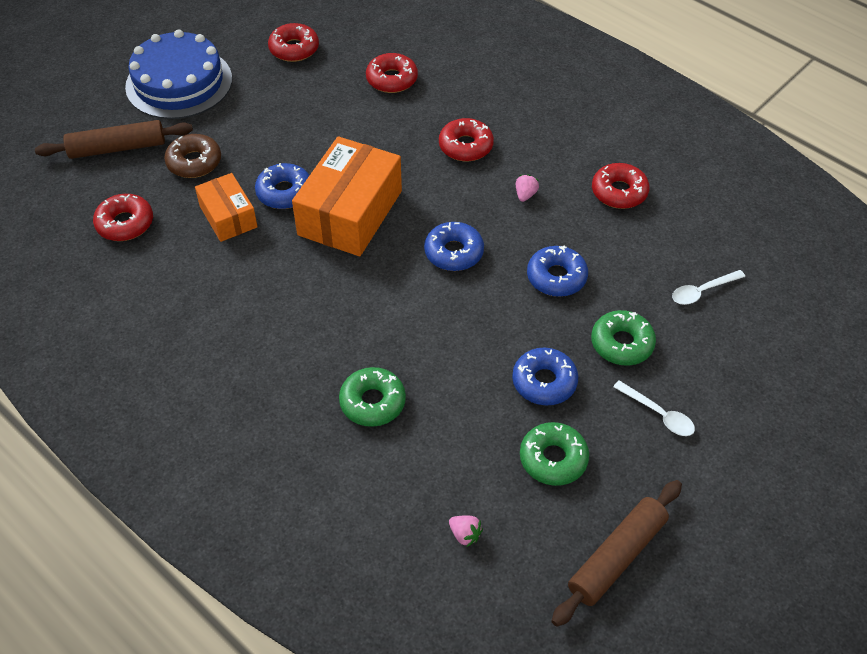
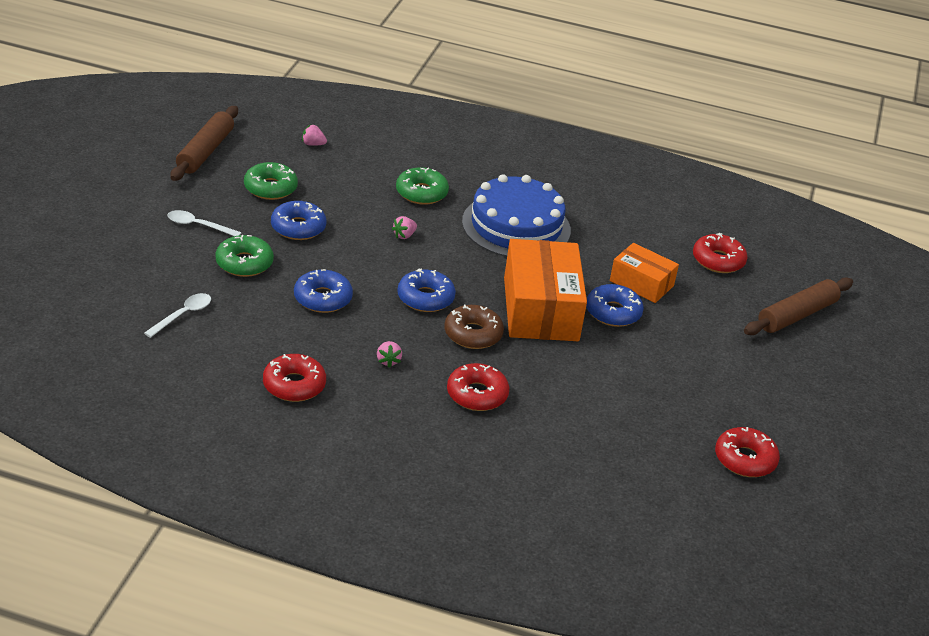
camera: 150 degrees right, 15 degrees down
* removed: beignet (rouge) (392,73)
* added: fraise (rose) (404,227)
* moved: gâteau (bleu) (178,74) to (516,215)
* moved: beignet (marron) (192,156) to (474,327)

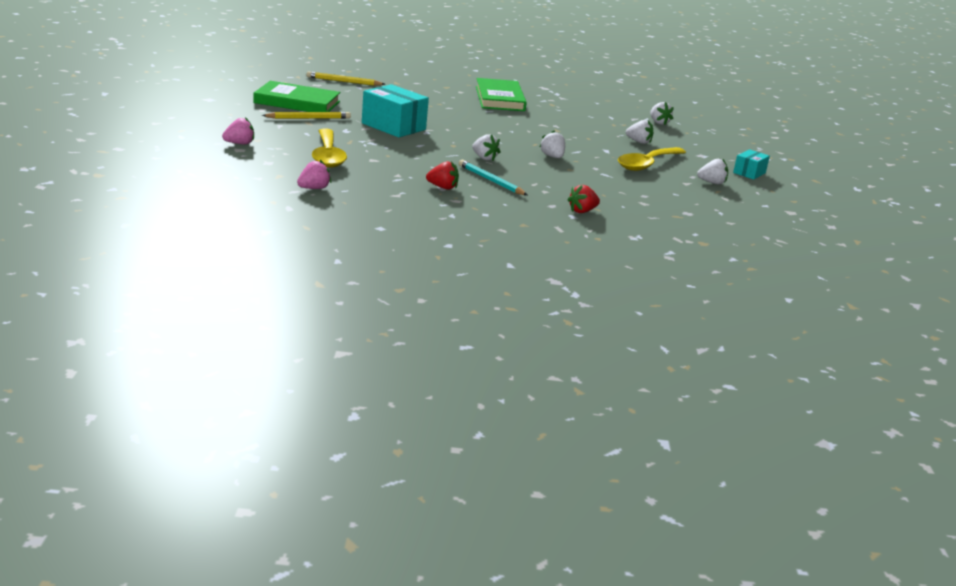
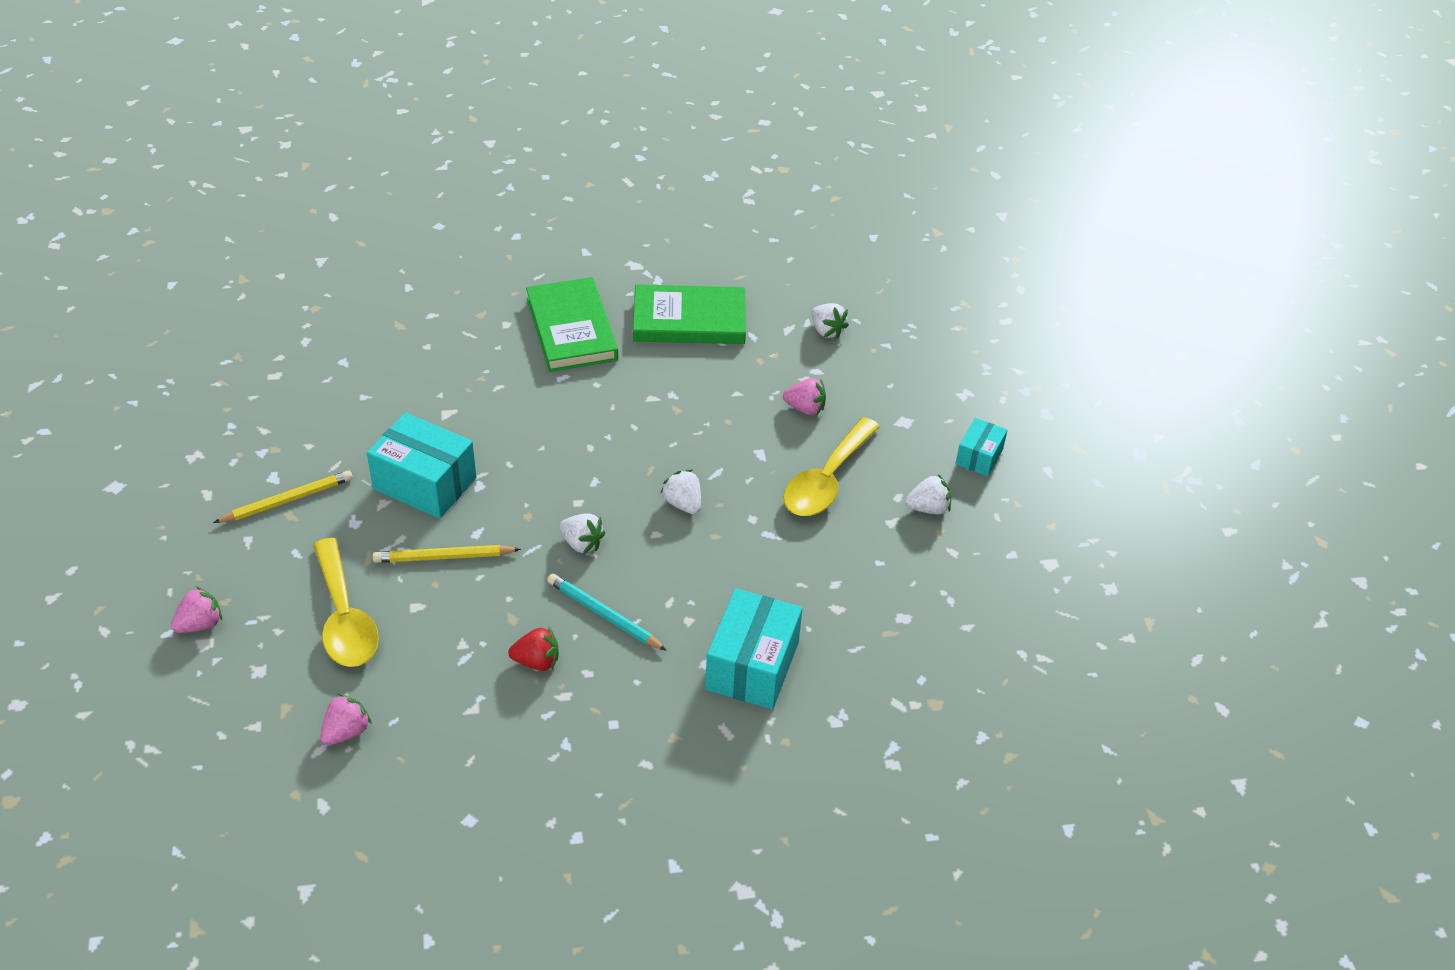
camera: 10 degrees left, 20 degrees up
* moved: livre (vert) (296,96) to (689,314)
* moved: crayon (jaune) (345,78) to (447,554)
* replaced: fraise (rouge) (584,199) to boîte (turquoise) (753,648)
* recoloured: fraise (blanc) (640,132) to fraise (rose) (804,396)

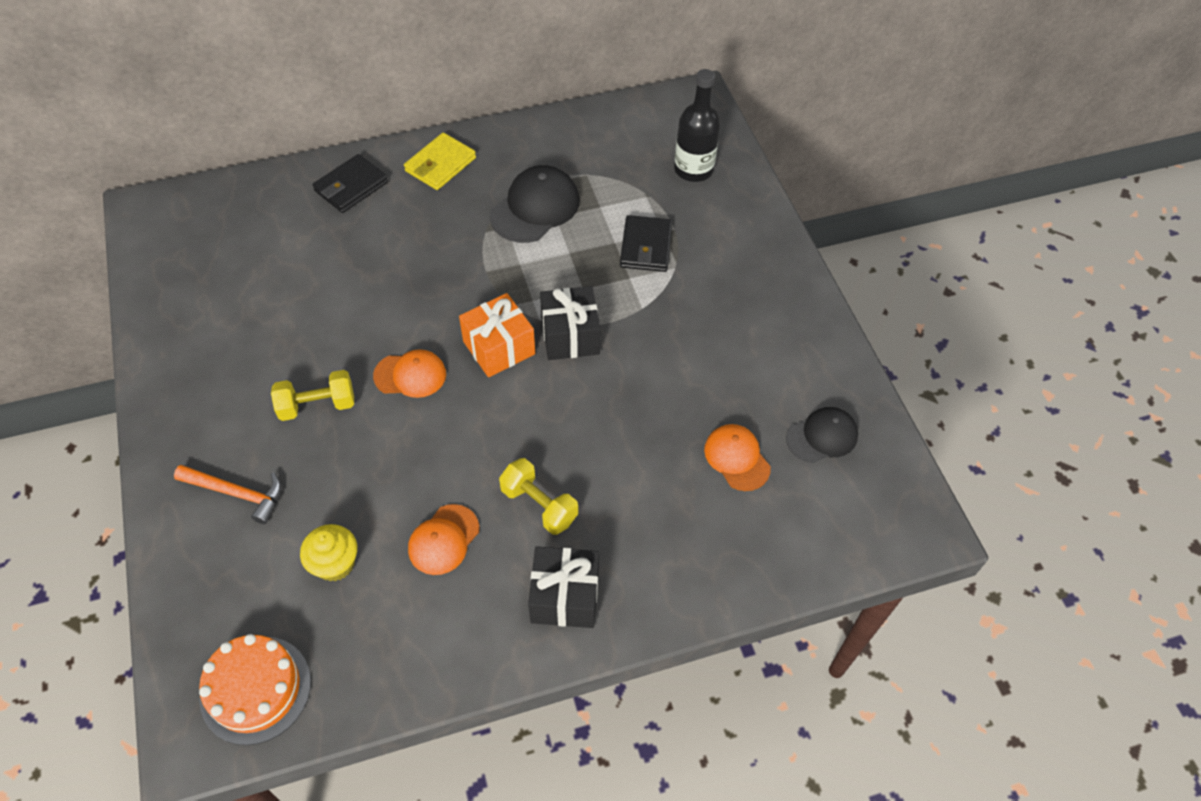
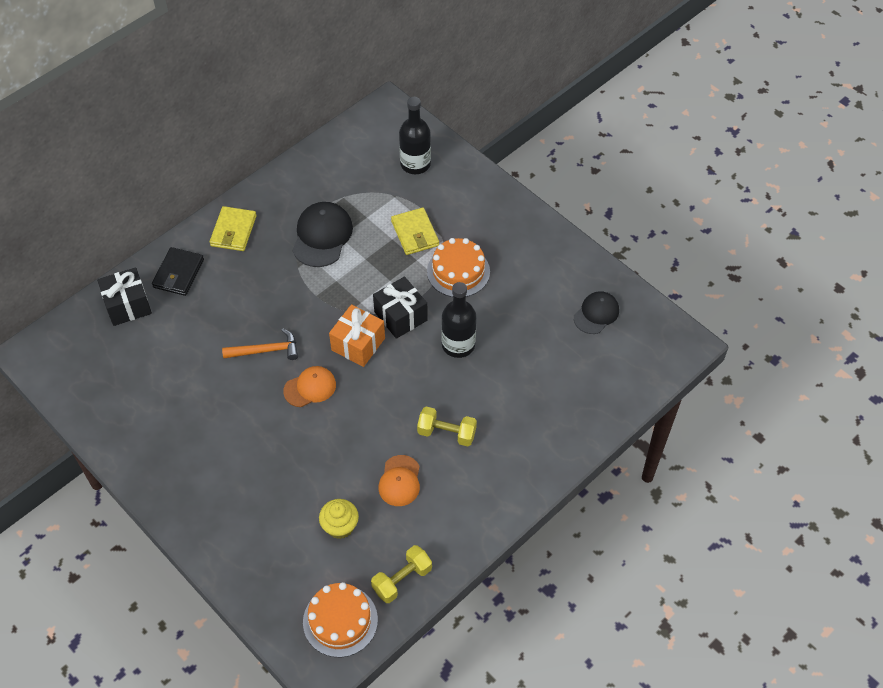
camera: 25 degrees left, 0 degrees up
* removed: casquette (orange) (737,457)
* added: gâteau (orange) (458,267)
* added: bouteille (noir) (458,320)
* moved: marteau (orange) (228,494) to (260,344)
* moved: haltère (jaune) (312,395) to (401,574)
* moved: cadeau (noir) (563,587) to (124,296)
* recoloured: portefeuille (noir) (646,243) to portefeuille (jaune) (415,231)

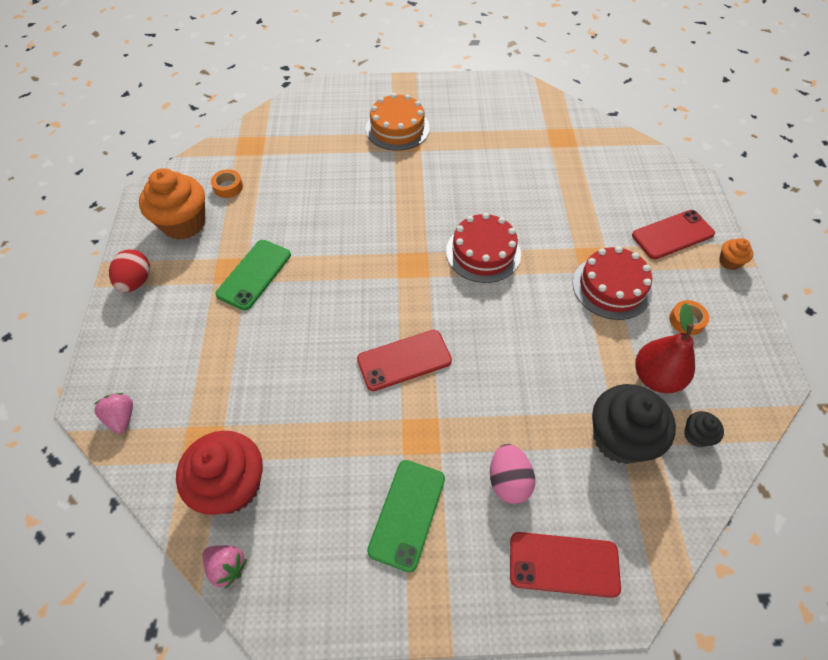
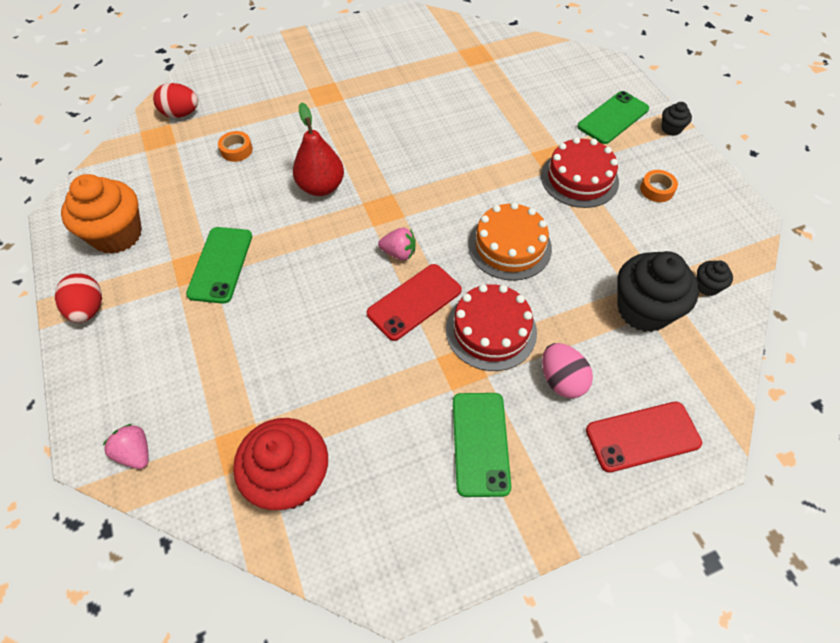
camera: 20 degrees left, 0 degrees up
* added: œuf (rouge) (175,100)
* moved: fraise (rose) (224,567) to (397,244)
* moved: ruban adhésif (orange) (227,183) to (235,146)
* moved: gâteau (orange) (398,122) to (510,241)
* moved: gâteau (rouge) (483,248) to (491,327)
* moved: poire (rouge) (665,348) to (318,149)
* recoloured: téléphone (rouge) (673,234) to téléphone (vert) (613,117)
* recoloured: muffin (orange) (736,254) to muffin (noir) (676,119)

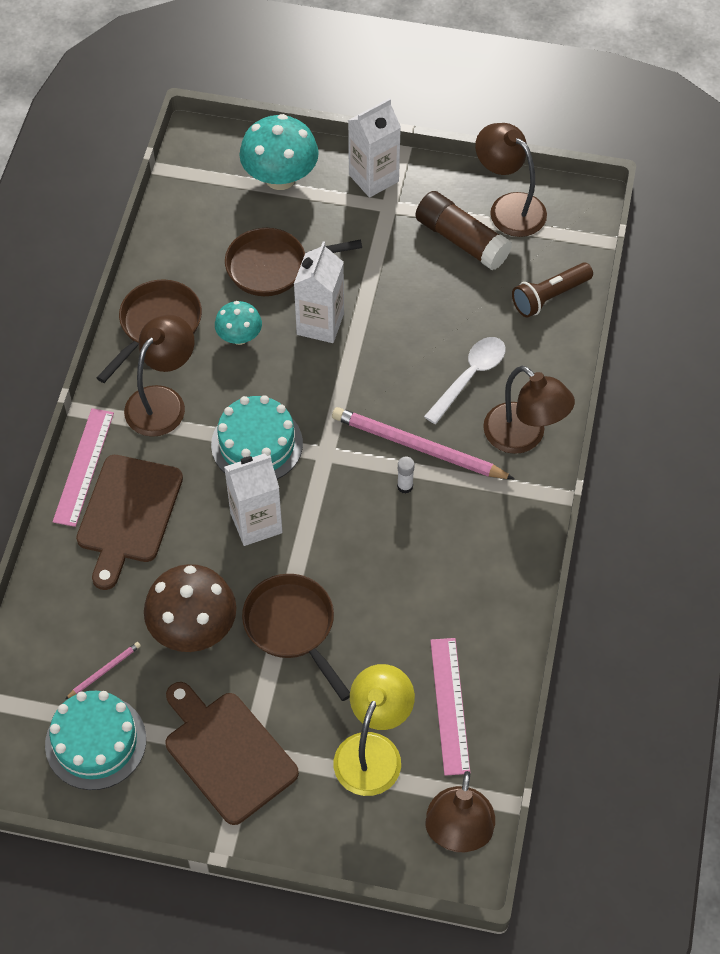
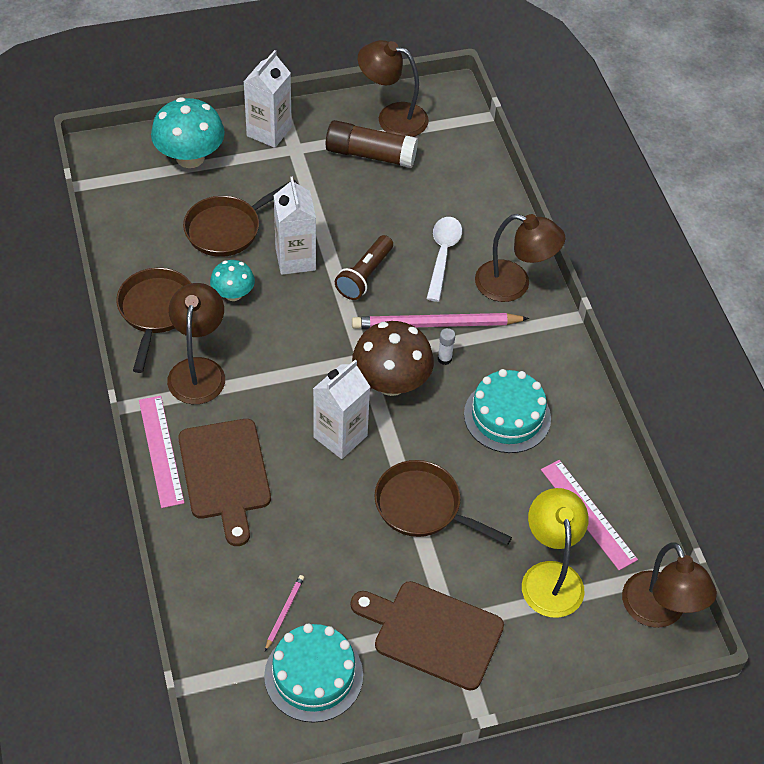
camera: 30 degrees left, 5 degrees down
* moved: champignon (marron) (190,608) to (393,358)
* moved: gâteau (turquoise) (257,437) to (507,411)
* moved: lampe de poche (marron) (552,289) to (364,267)

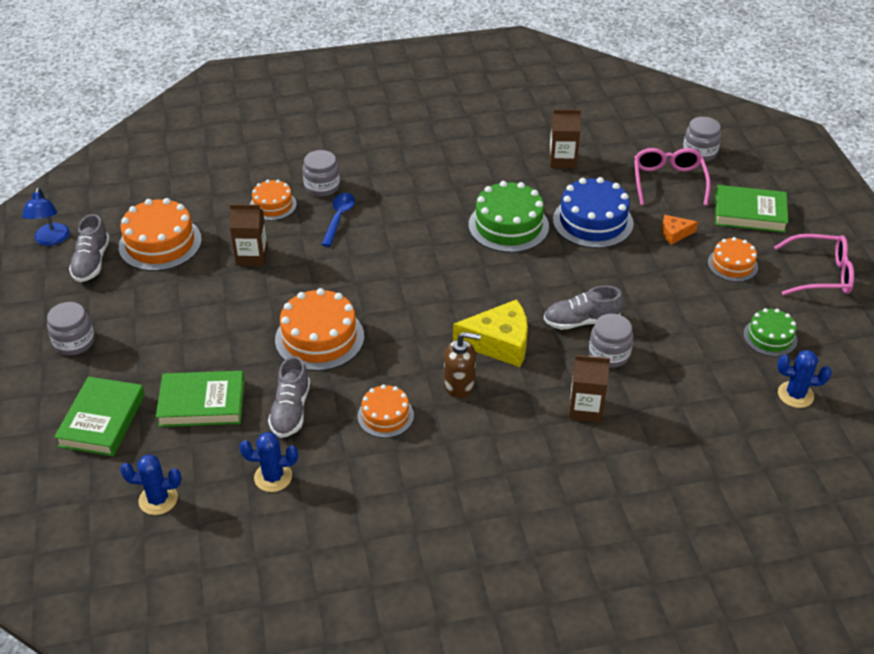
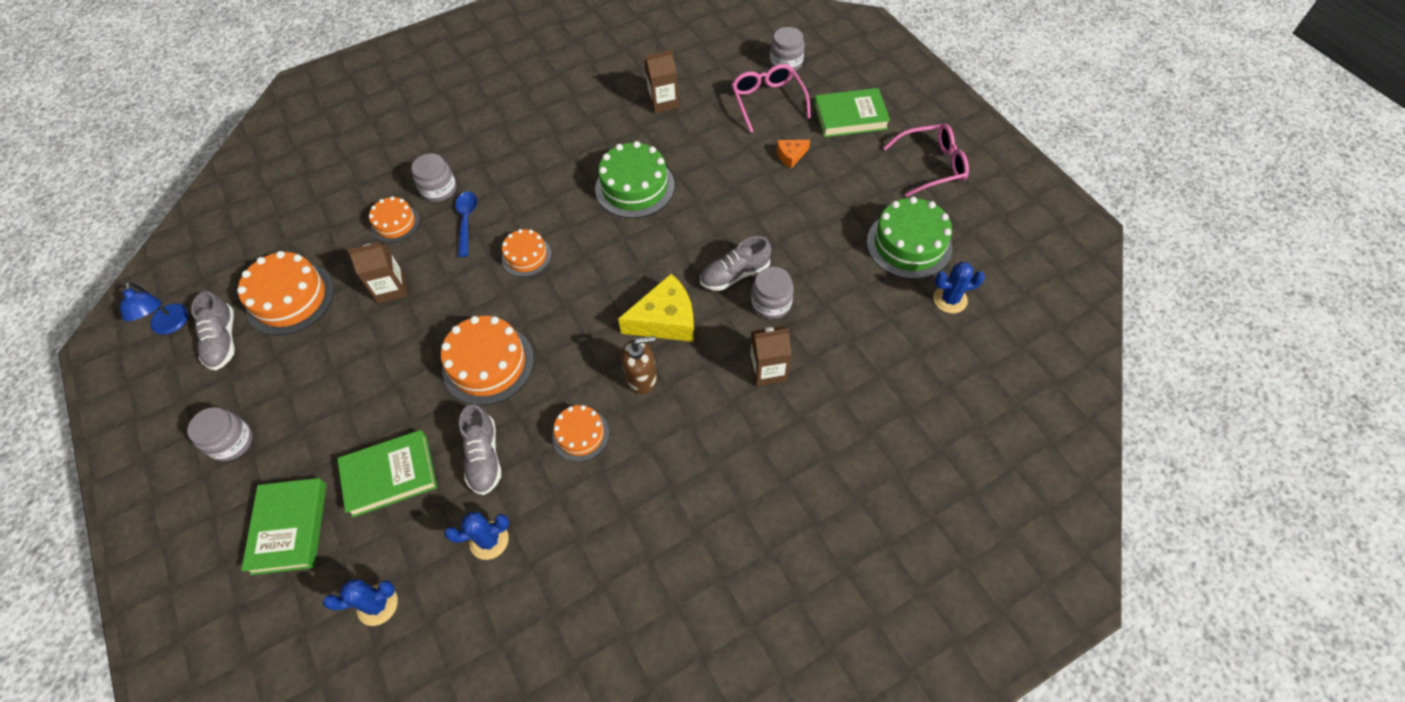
camera: 15 degrees left, 15 degrees up
* removed: gâteau (bleu) (593,212)
* moved: gâteau (orange) (733,259) to (526,253)
* resized: gâteau (vert) (770,332) = (909,238) x1.69

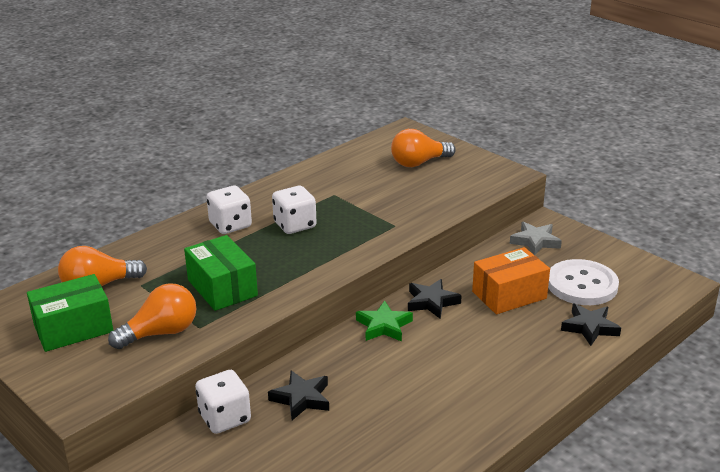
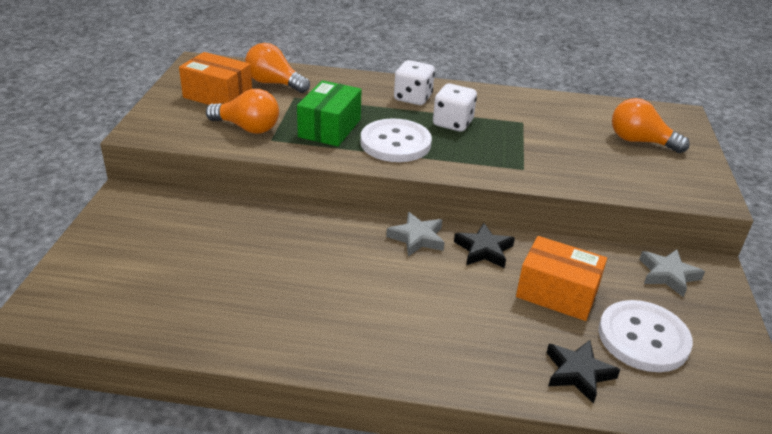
camera: 50 degrees right, 5 degrees up
* removed: dé (blanc) (223,402)
* removed: étoile (noir) (298,395)
* added: bouton (blanc) (396,140)
* recoloured: boîte (vert) (70,313) to boîte (orange) (215,78)
* recoloured: étoile (vert) (384,321) to étoile (gris) (415,234)

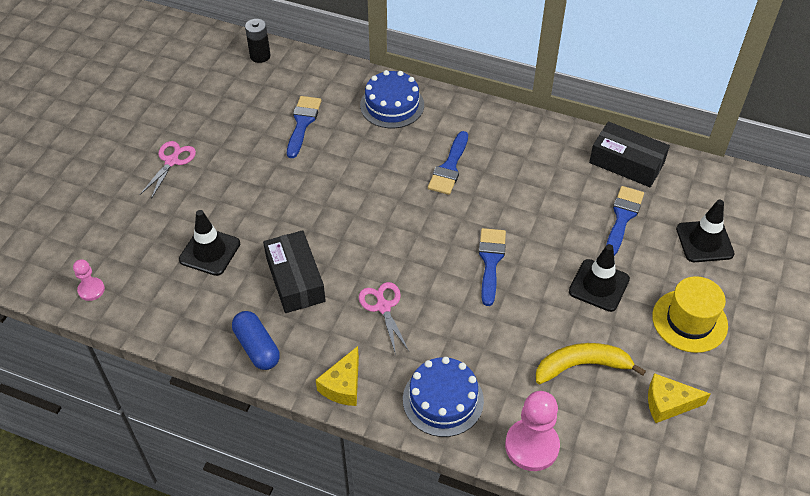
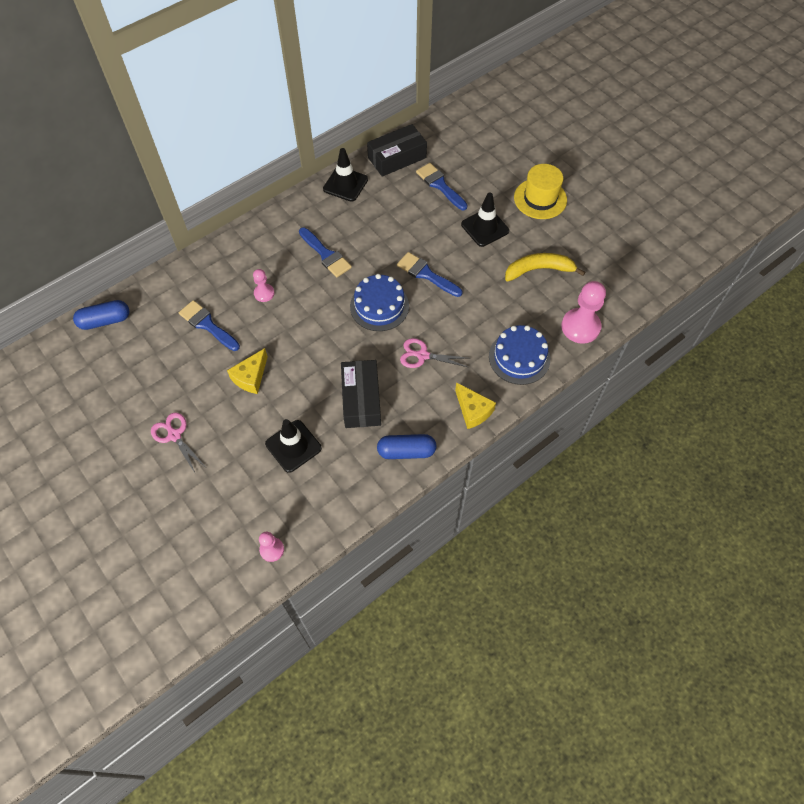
camera: 60 degrees left, 10 degrees up
* added: pion (rose) (264,285)
* moved: gâteau (bleu) (392,99) to (379,302)
* moved: fromage (jaune) (679,398) to (247,371)
* moved: cône de chantier (noir) (705,231) to (345,175)
* replaced: pile (noir) (257,41) to gélule (bleu) (101,315)
* turned: boîte (noir) (294,271) = (361,394) 75 degrees clockwise
* turned: banane (jaune) (591,364) = (545,267) 60 degrees clockwise

